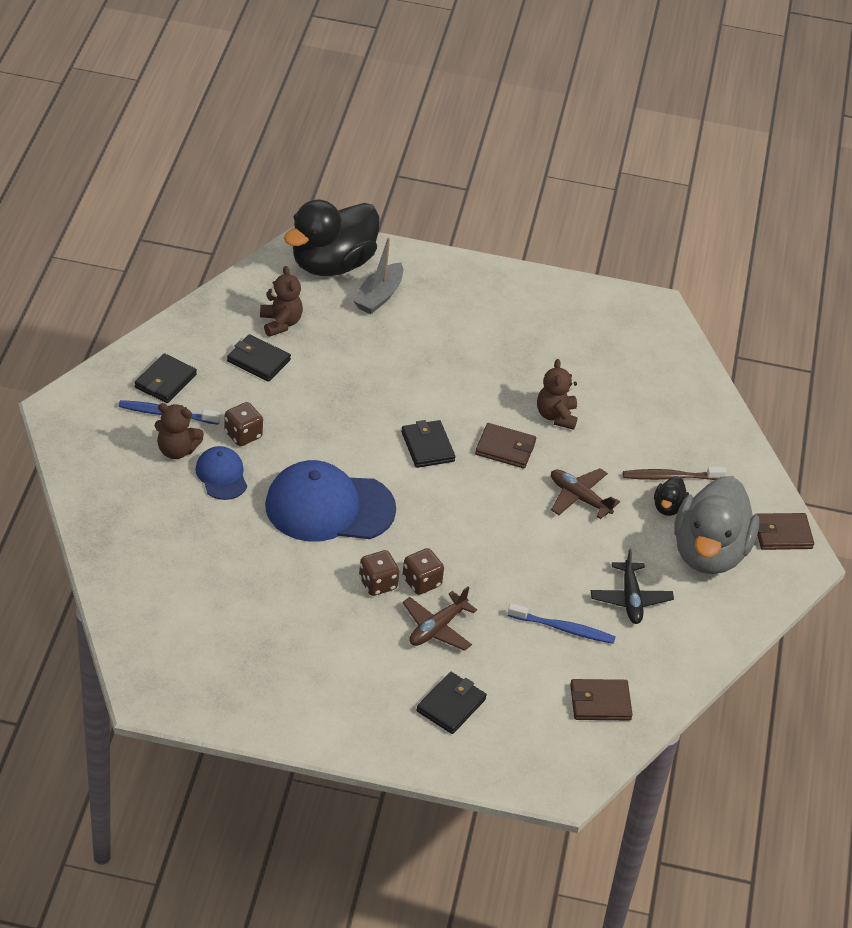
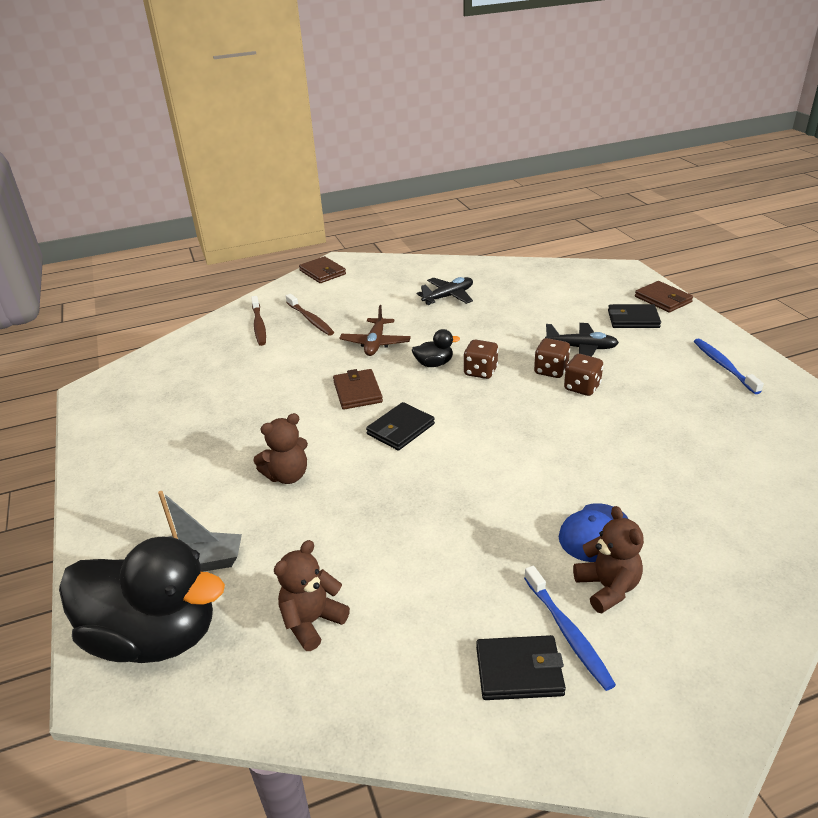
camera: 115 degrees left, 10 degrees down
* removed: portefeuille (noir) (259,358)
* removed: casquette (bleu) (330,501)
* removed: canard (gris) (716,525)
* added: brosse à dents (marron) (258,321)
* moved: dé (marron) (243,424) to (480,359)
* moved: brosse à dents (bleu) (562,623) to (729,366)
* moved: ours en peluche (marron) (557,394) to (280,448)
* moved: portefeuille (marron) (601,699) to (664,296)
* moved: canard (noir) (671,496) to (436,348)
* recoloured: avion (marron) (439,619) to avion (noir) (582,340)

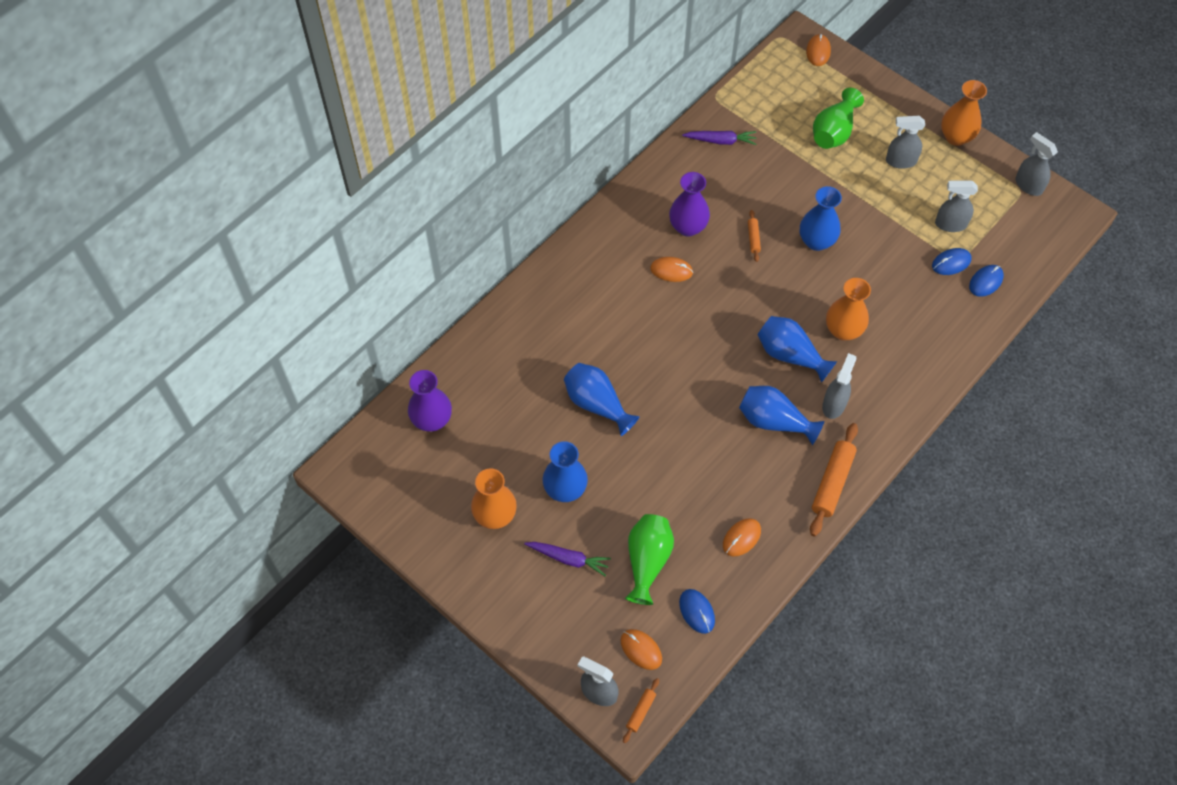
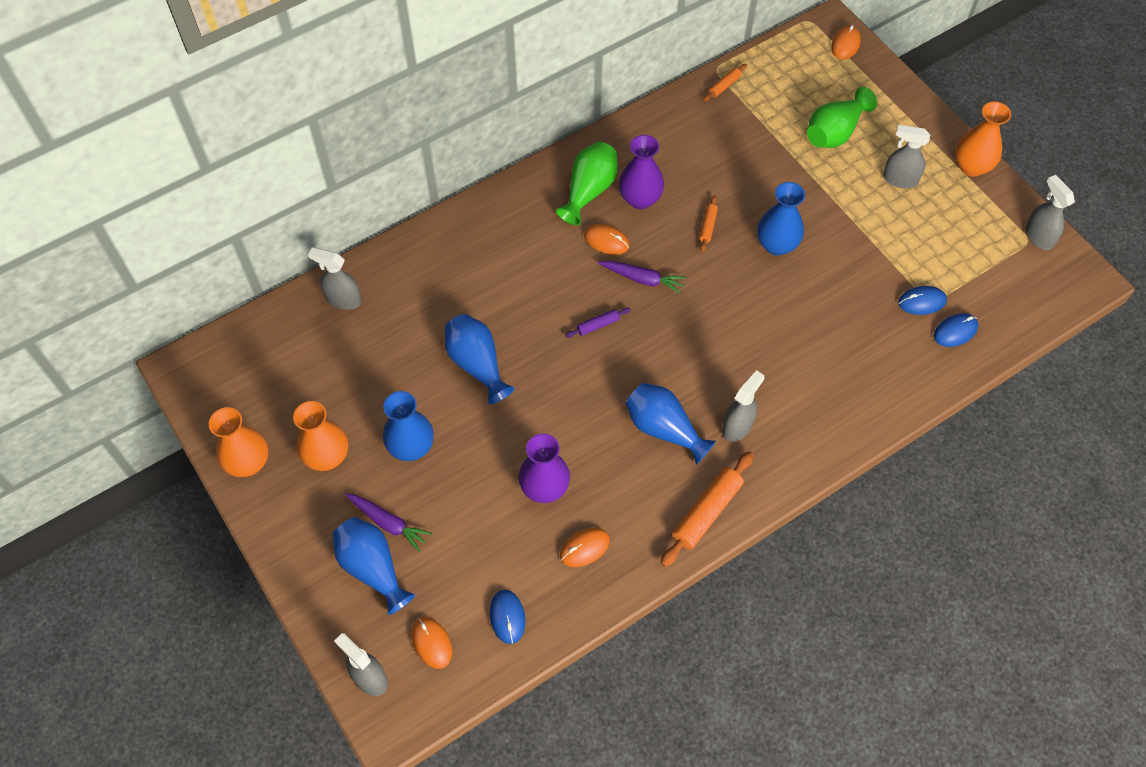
camera: 15 degrees right, 0 degrees up
* added: rouleau à pâtisserie (violet) (598,323)
* moved: vase (violet) (430,401) to (544,468)
* moved: rouleau à pâtisserie (orange) (641,710) to (725,83)
* moved: vase (vert) (649,559) to (587,183)
* moved: carotte (violet) (719,138) to (642,277)
* moved: vase (bleu) (797,349) to (374,566)
* moved: vase (orange) (848,309) to (239,442)
* moved: vaporisateur (gris) (956,206) to (335,278)

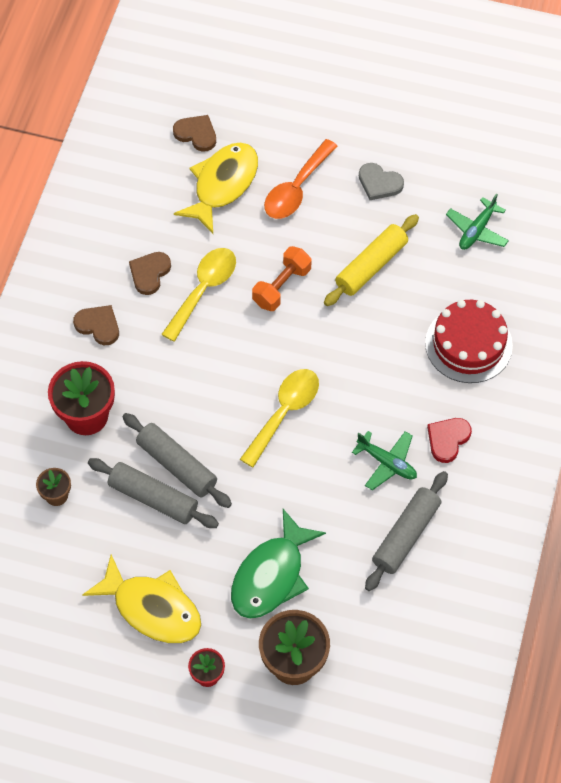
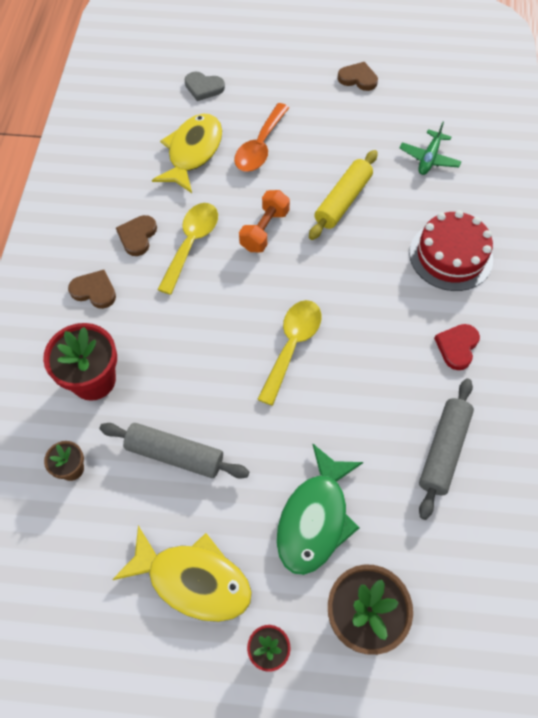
camera: 10 degrees left, 0 degrees up
* removed: rouleau à pâtisserie (gris) (177,460)
* removed: avion (vert) (384,460)
* moved: cœur (marron) (194,133) to (357,76)
* moved: cœur (gris) (381,181) to (205,86)

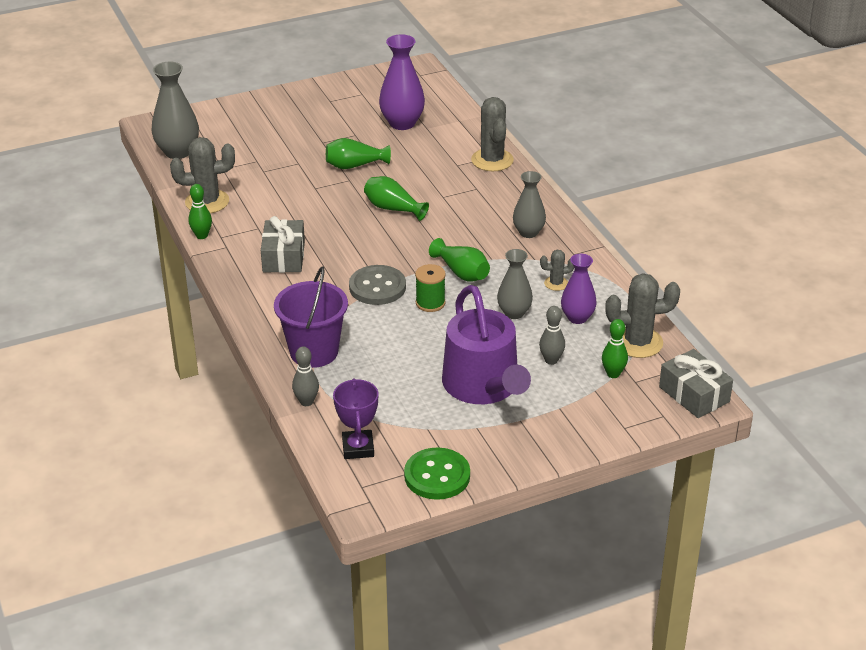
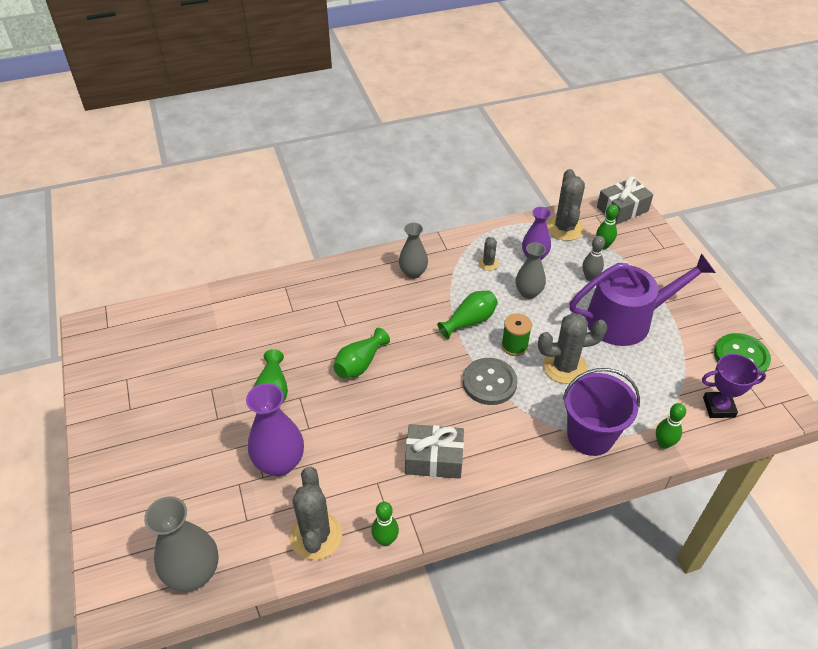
camera: 85 degrees left, 10 degrees up
* moved: vase (violet) (402,82) to (275,429)
* moved: cactus (gris) (492,134) to (572,348)
* recoloured: quille (gris) (305,376) to quille (vert) (671,426)

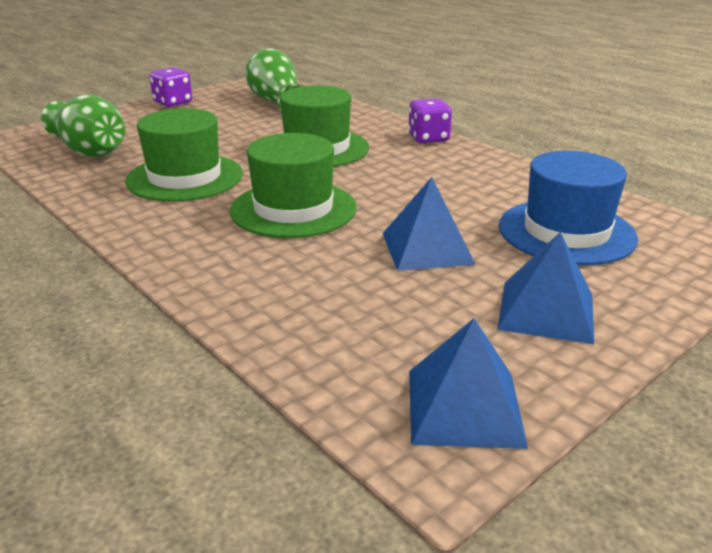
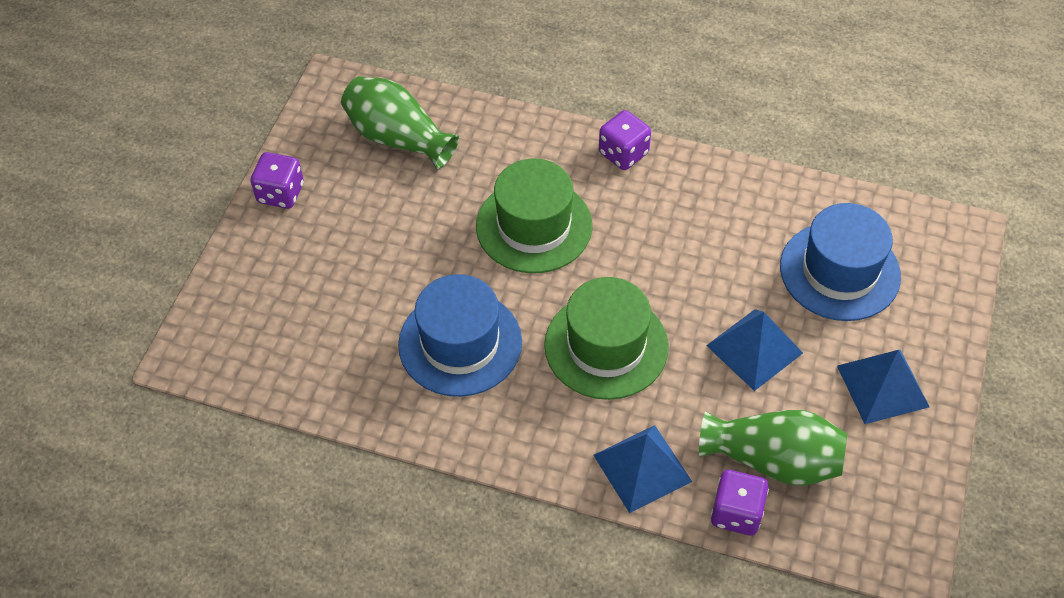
camera: 30 degrees left, 25 degrees up
* added: dé (violet) (740,502)
* moved: vase (vert) (83,126) to (773,448)
* moved: pyramide (bleu) (468,383) to (642,469)
* recoloured: chapeau (vert) (184,155) to chapeau (bleu) (460,335)

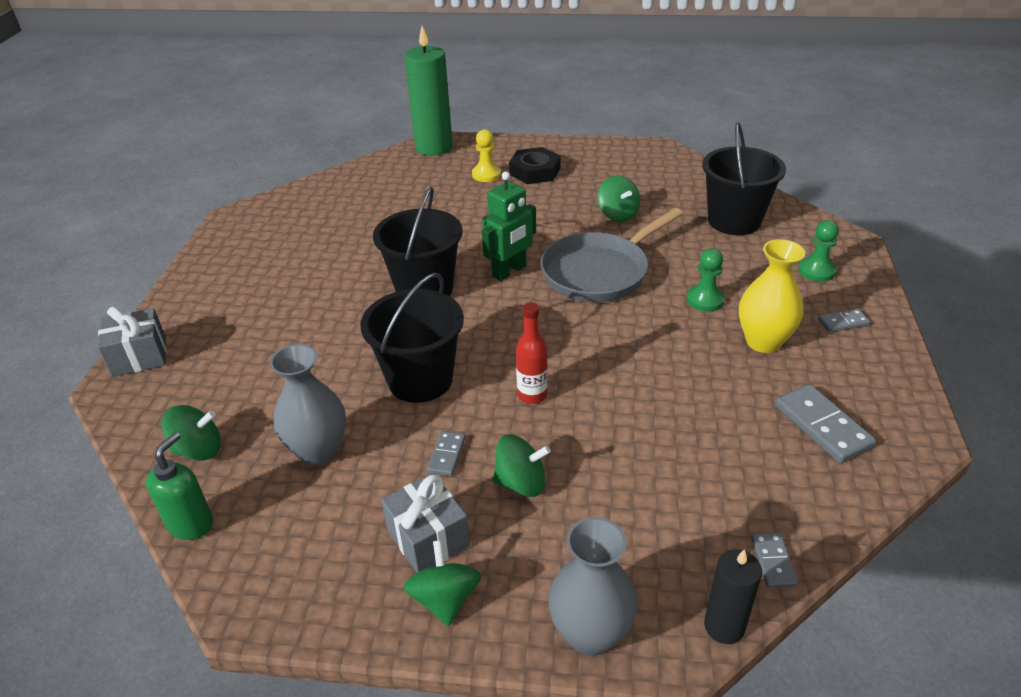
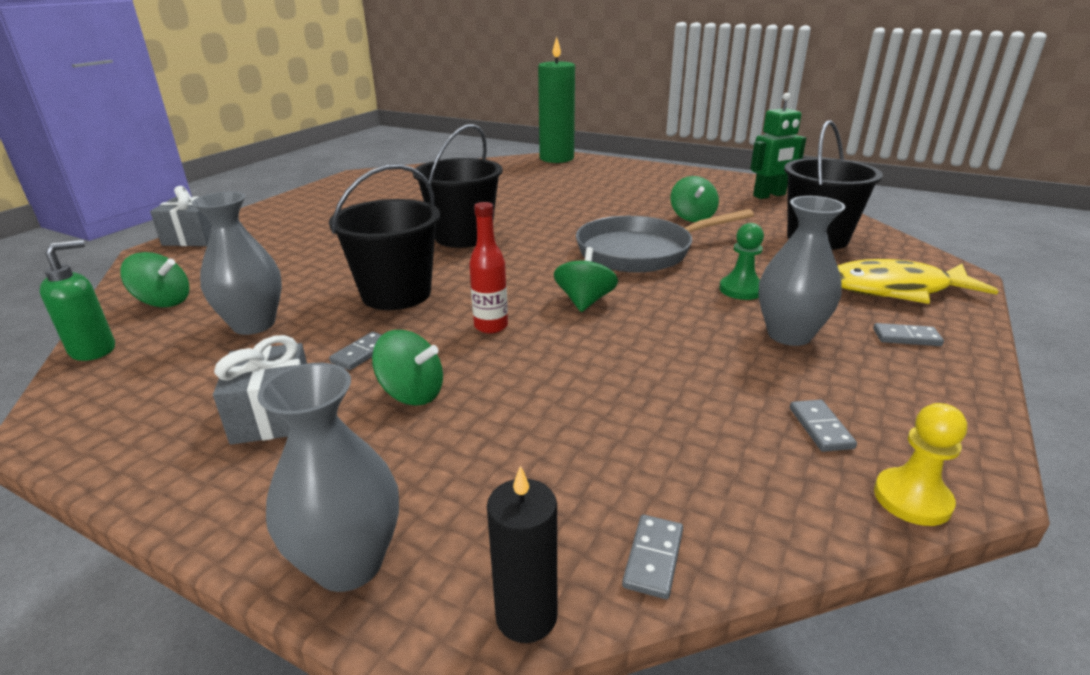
camera: 20 degrees right, 10 degrees down
* removed: écrou (noir) (535,165)
* moved: toupie (vert) (442,583) to (586,279)
* moved: pion (jaune) (486,155) to (920,464)
* moved: robot (vert) (509,226) to (778,146)
* replaced: pion (vert) (818,251) to poisson (jaune) (918,281)
* recoloured: vase (jaune) (772,296) to vase (gris) (802,271)
* resized: domino (gris) (825,423) = (823,426) x0.55

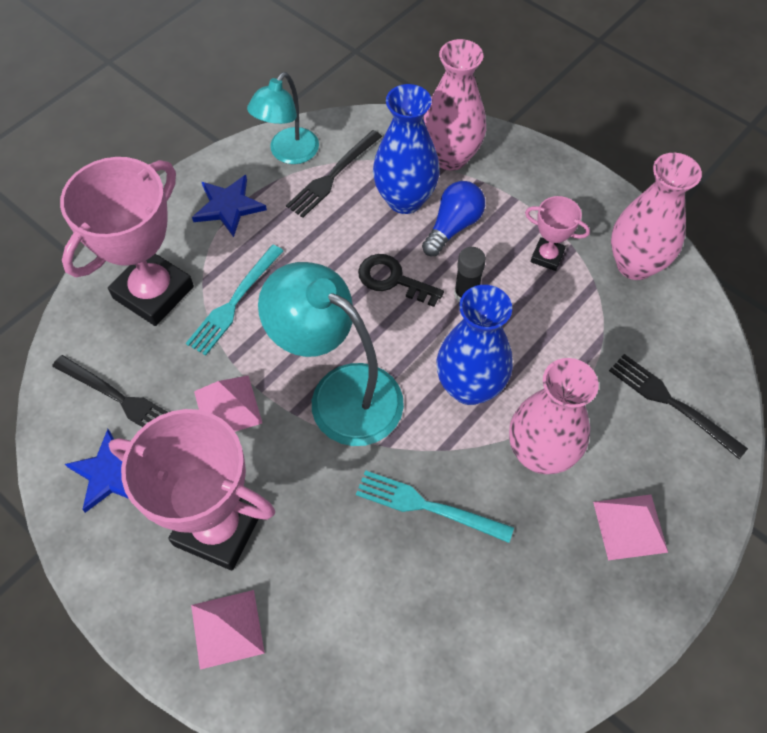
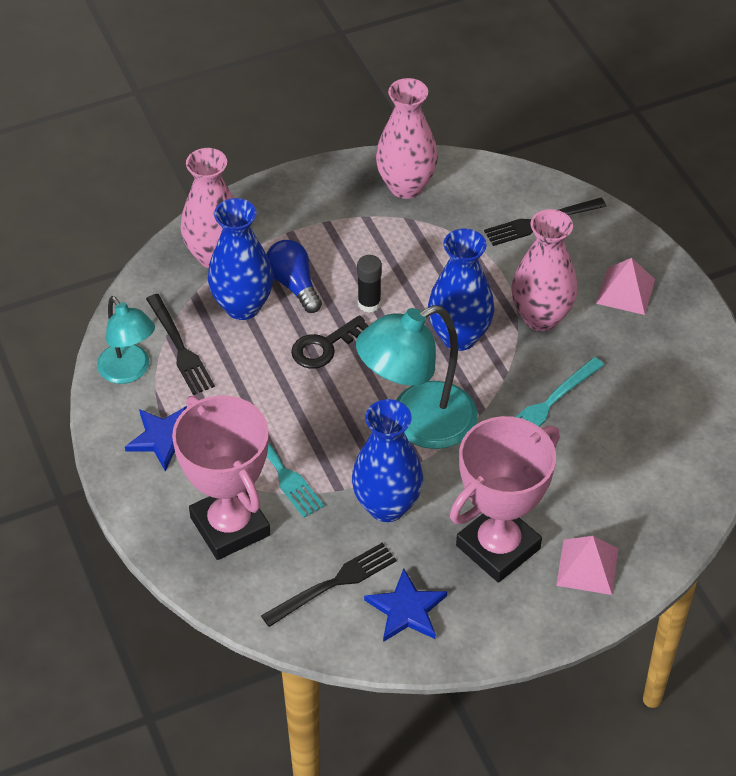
camera: 65 degrees left, 10 degrees down
* removed: trophée (rose) (557,233)
* replaced: pyramide (rose) (228,404) to vase (bleu) (387,460)

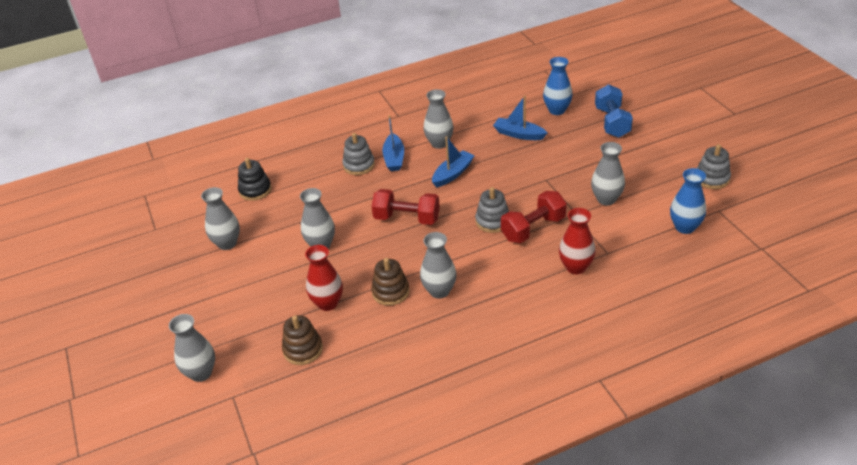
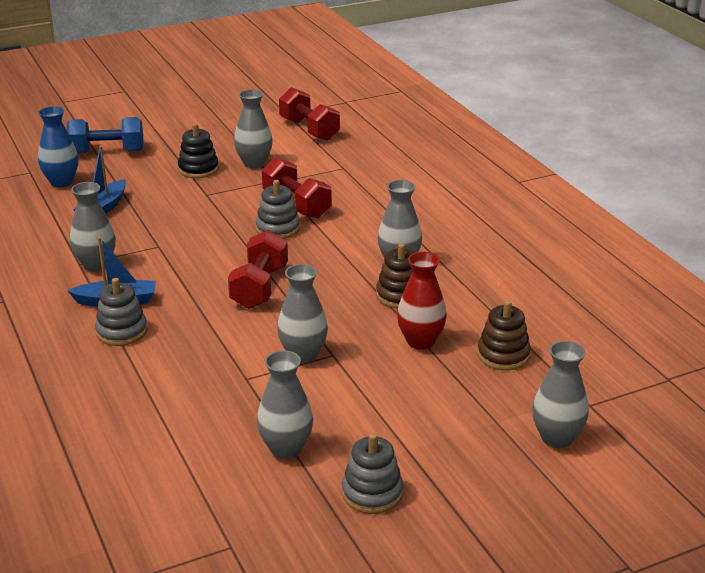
camera: 95 degrees left, 10 degrees down
* removed: bateau (bleu) (453,161)
* removed: vase (rouge) (577,241)
* moved: jouet à empiler (noir) (254,179) to (198,150)
* moved: jouet à empiler (gris) (713,166) to (372,473)
* replaced: vase (bleu) (688,201) to haltère (rouge) (309,114)

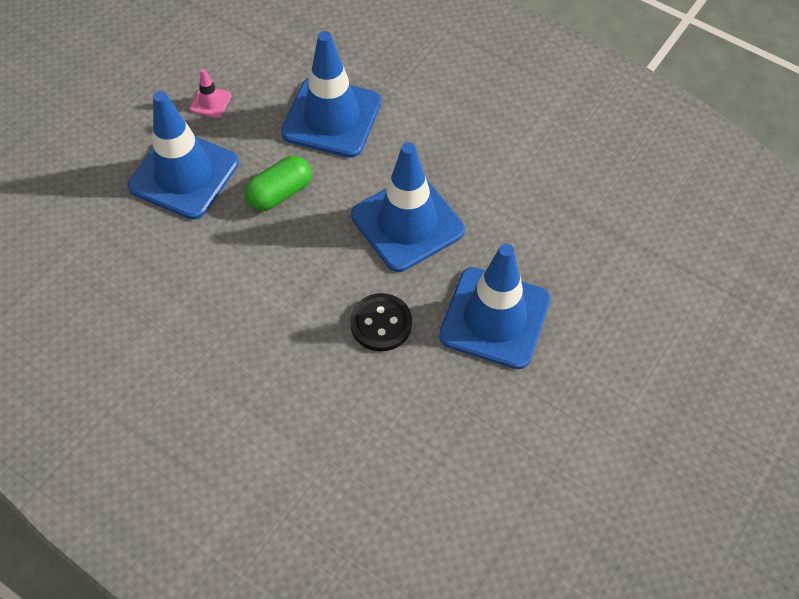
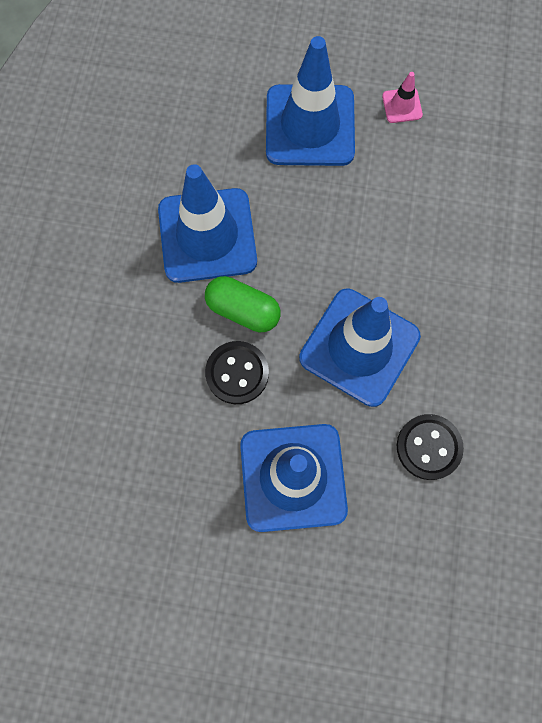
camera: 65 degrees right, 15 degrees up
* added: bouton (noir) (430,447)
* moved: gélule (vert) (278,183) to (243,304)
* moved: cône de chantier (bleu) (331,94) to (207,223)

